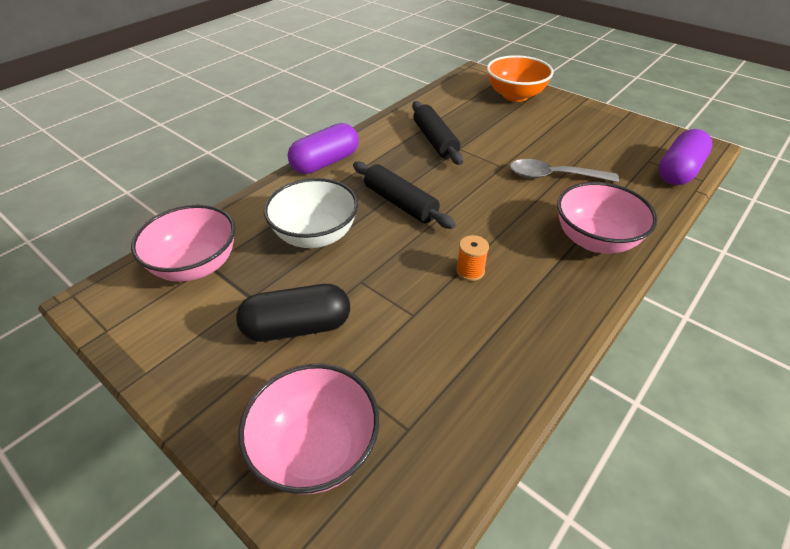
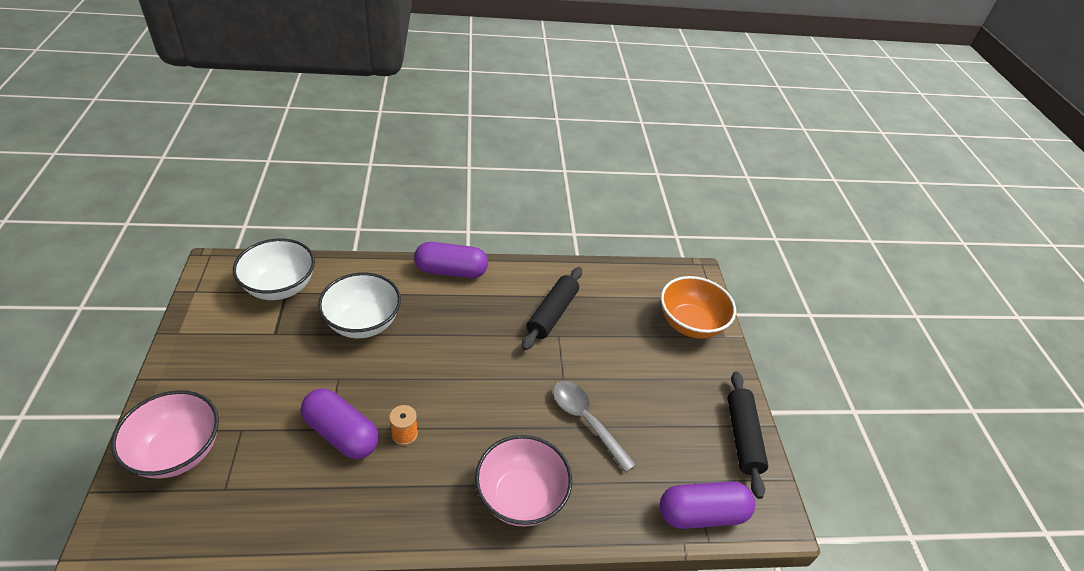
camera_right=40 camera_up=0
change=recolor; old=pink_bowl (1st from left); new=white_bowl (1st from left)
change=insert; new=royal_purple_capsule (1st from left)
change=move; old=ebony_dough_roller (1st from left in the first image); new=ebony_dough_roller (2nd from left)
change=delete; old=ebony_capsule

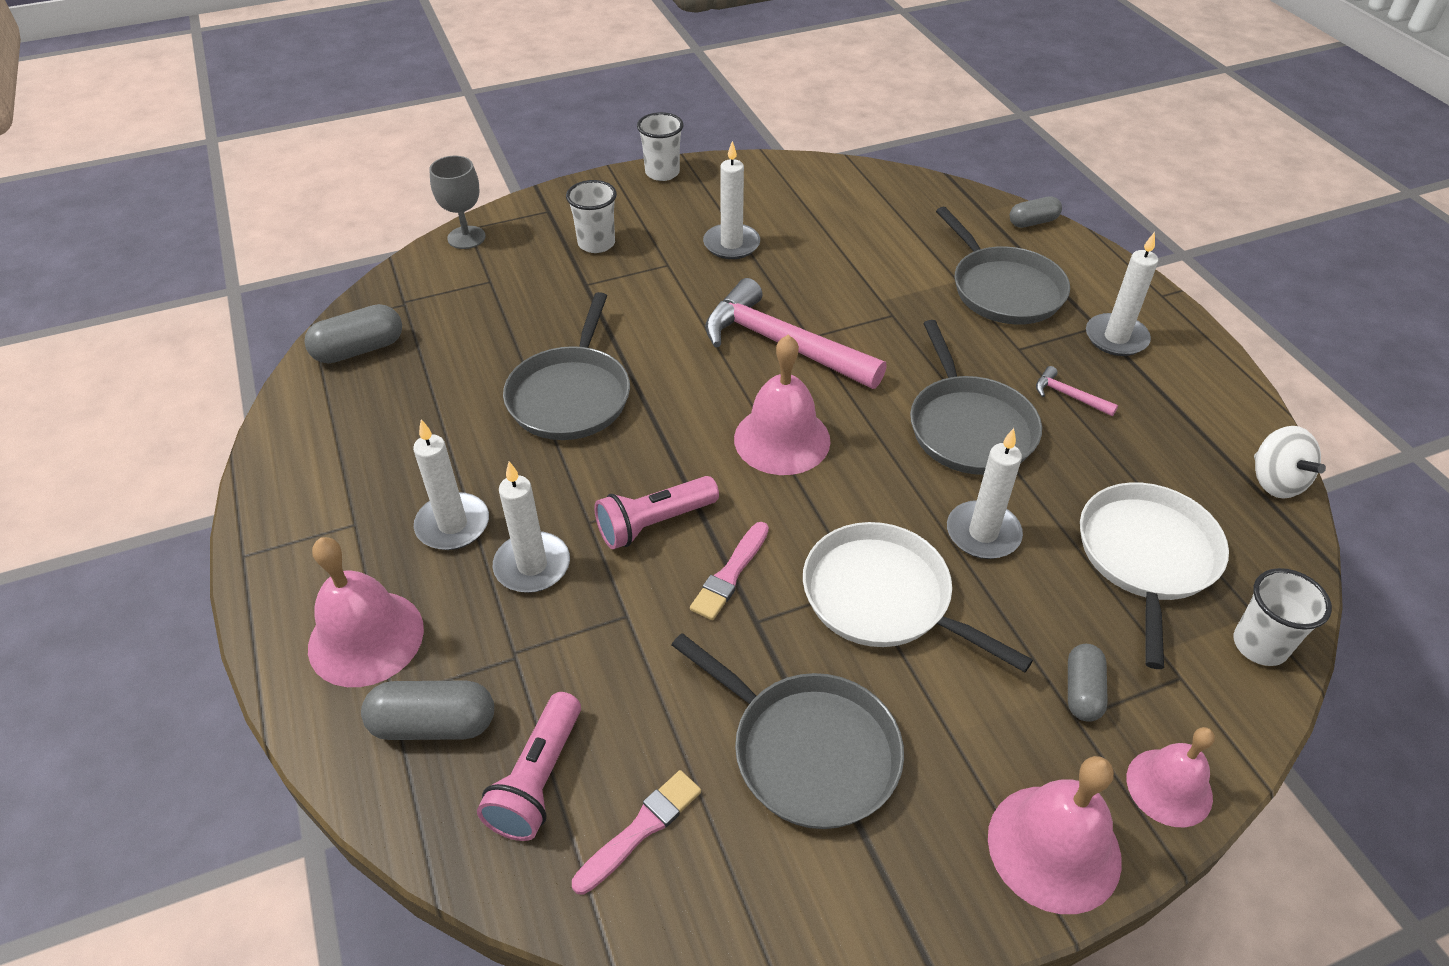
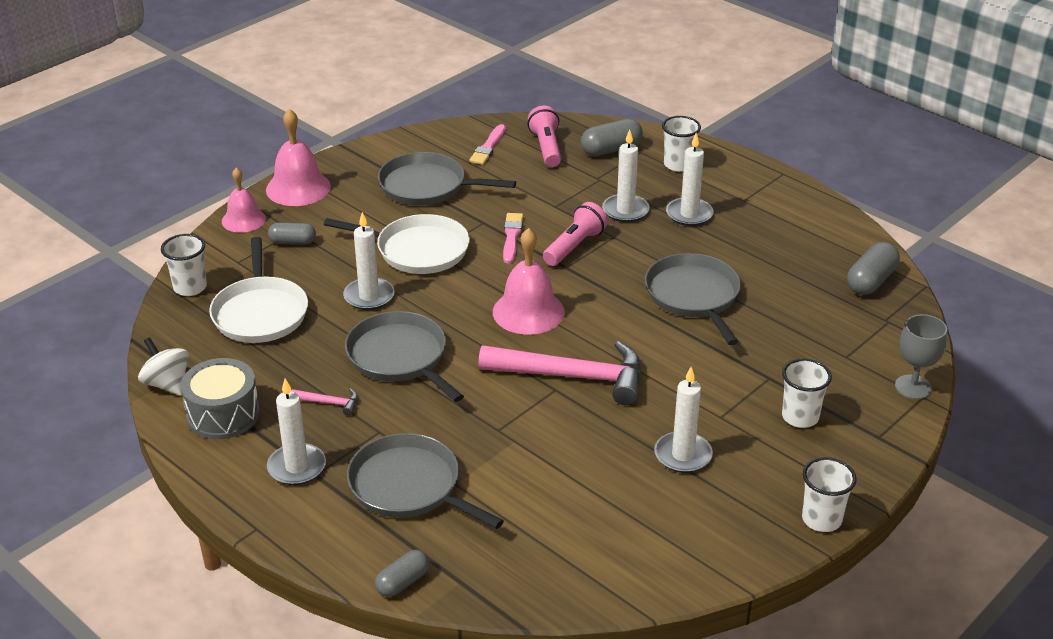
camera_right=155 camera_up=-10
change=insert; new=ash-grey_toy_drum
change=rotate; old=ash-grey_capsule (4th from left in the first image); degrees=-75
change=replace; old=pink_bell (1st from left); new=white_cup (2nd from left)

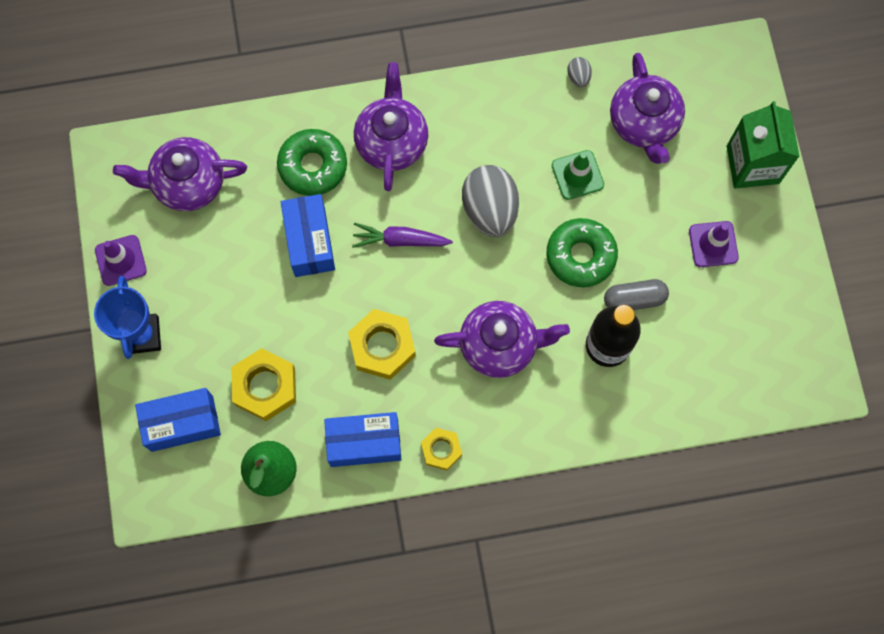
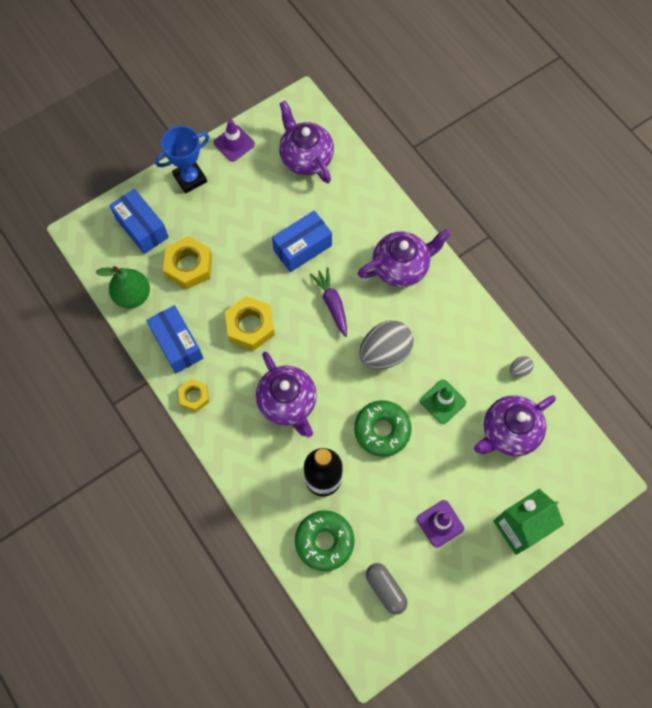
camera_right=65 camera_up=-5
change=move; old=leaf-green_glazed_donut (1st from left)
change=move; old=ash-grey_capsule

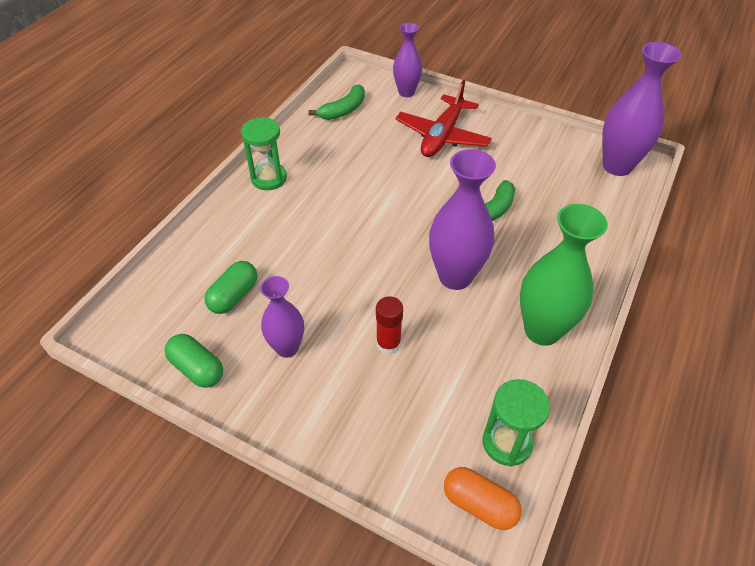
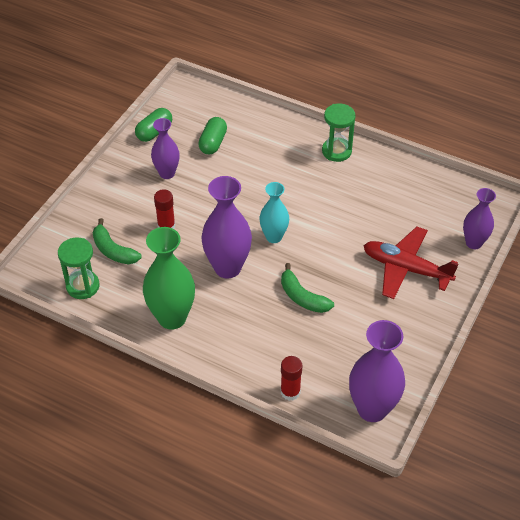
camera_right=90 camera_up=0
change=move; old=leaf-green_banana_fruit (1st from left)
change=rotate; old=leaf-green_capsule (2nd from left); degrees=75
change=insert; new=aqua_tall_vase
change=insert; new=crimson_glue_stick (2nd from left)
change=delete; old=orange-coloured_capsule

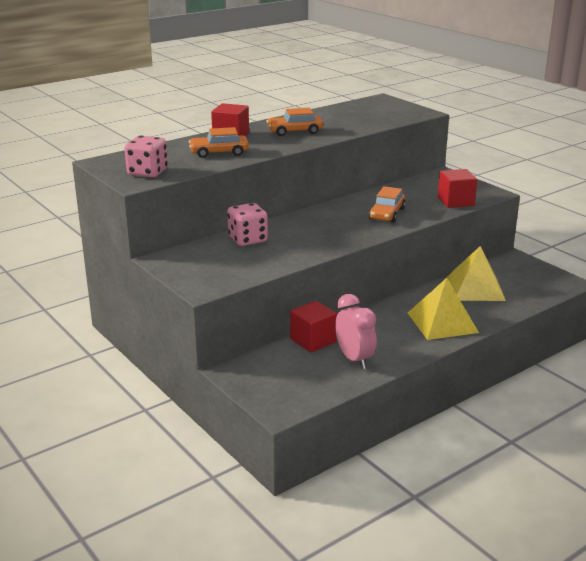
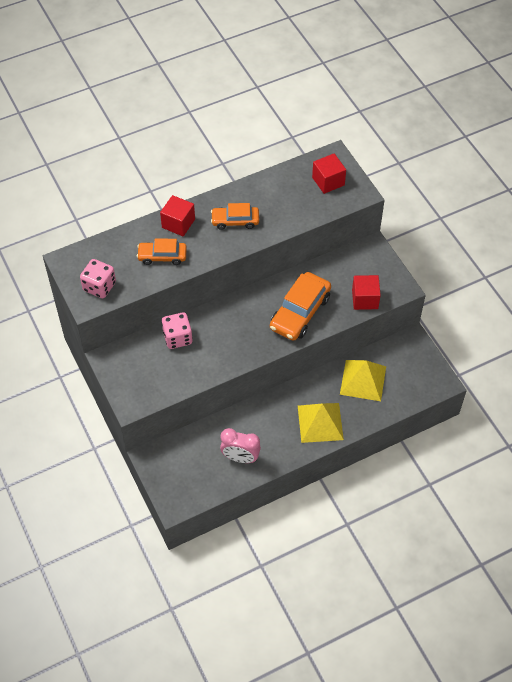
camera_right=10 camera_up=30
change=rotate; old=pink_alarm_clock; degrees=120
change=resize; old=orange-coloured_toy_car (3rd from left); factor=1.63
change=move; old=crimson_block (2nd from left)

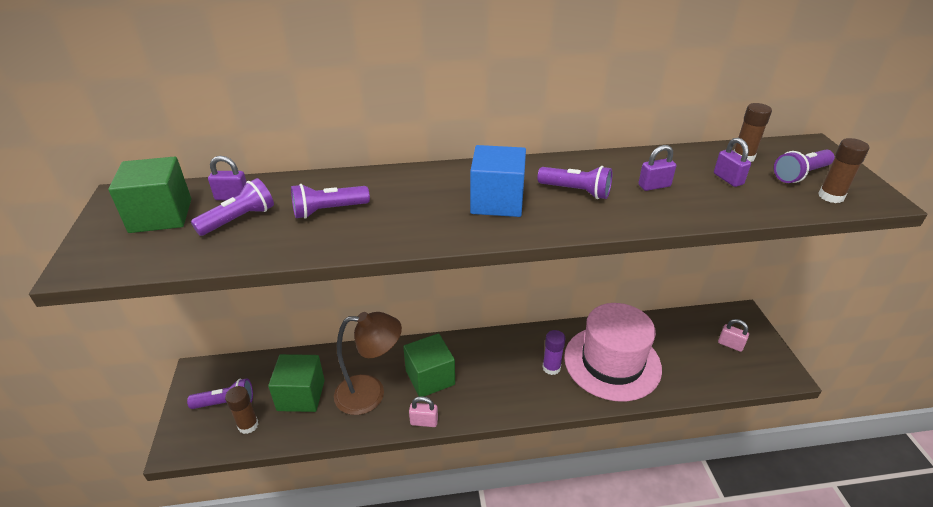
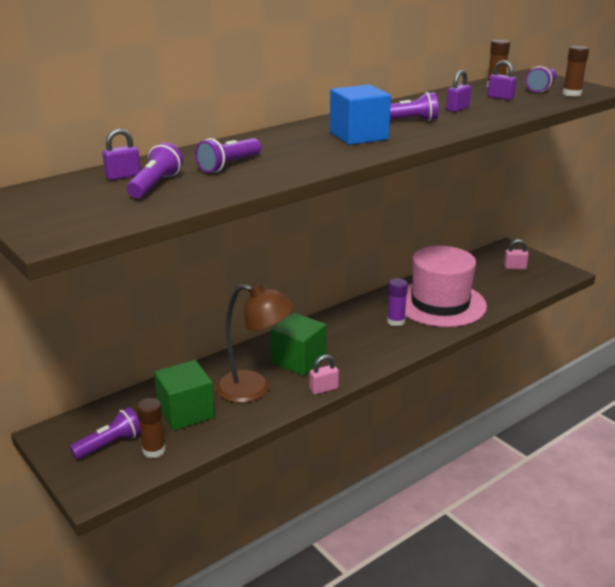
camera_right=-30 camera_up=-10
change=rotate; old=dark_brown_desk_lamp; degrees=45
change=delete; old=leaf-green_block (1st from left)

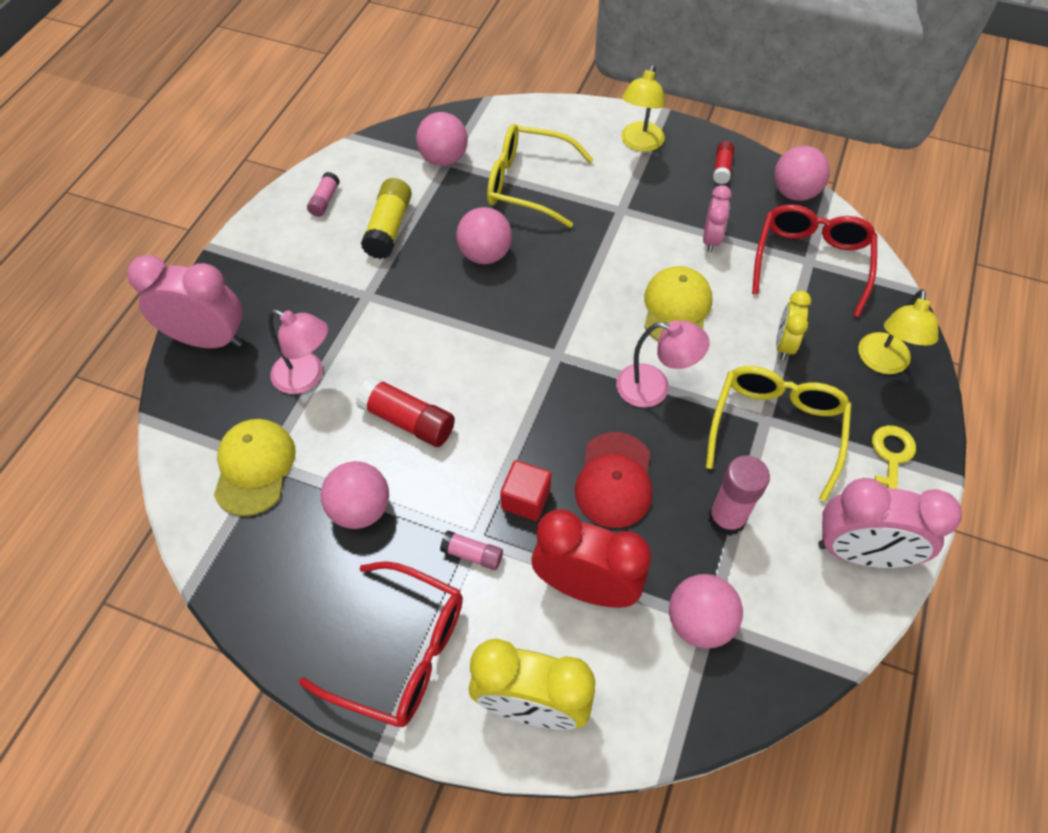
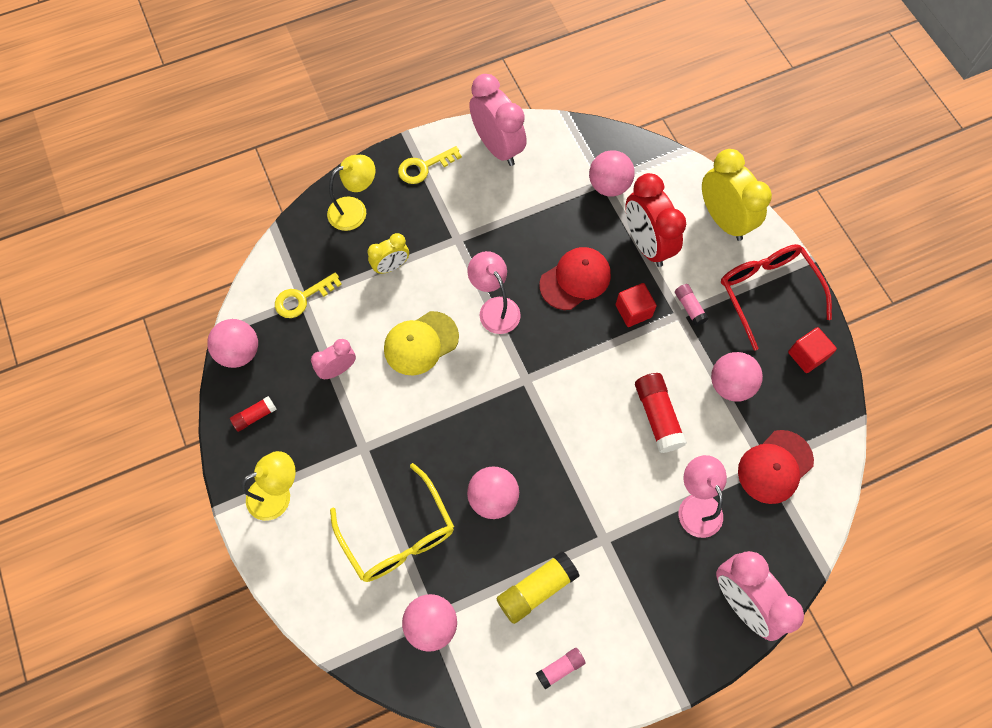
camera_right=-135 camera_up=10
change=replace; old=crimson_glasses (2nd from left); new=yellow_door_key (1st from left)
change=recolor; old=yellow_cap (1st from left); new=crimson_cap (2nd from left)
change=insert; new=crimson_block (2nd from left)
change=delete; old=yellow_glasses (2nd from left)
change=delete; old=pink_glue_stick (3rd from left)

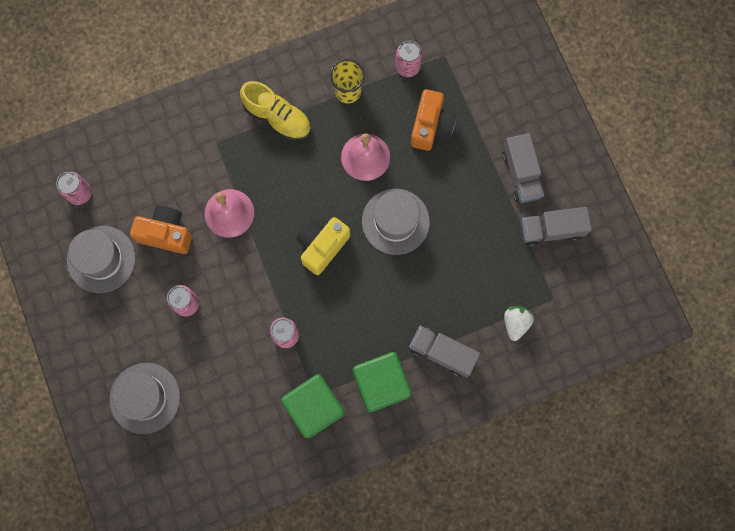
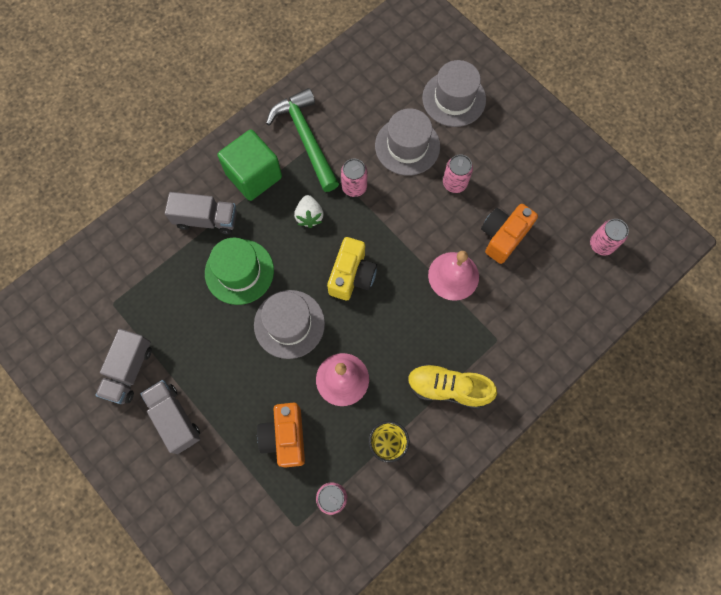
camera_right=160 camera_up=-5
change=rotate; old=ash-grey_truck (3rd from left in the first image); degrees=135
change=insert; new=leaf-green_hat
change=replace; old=leaf-green_block (1st from left); new=leaf-green_carpenter's_hammer
change=move; old=white_toy_strawberry
change=move; old=ash-grey_hat (1st from left in the first image); new=ash-grey_hat (2nd from left)
change=rotate; old=orange-coloured_camera (1st from left in the first image); degrees=135

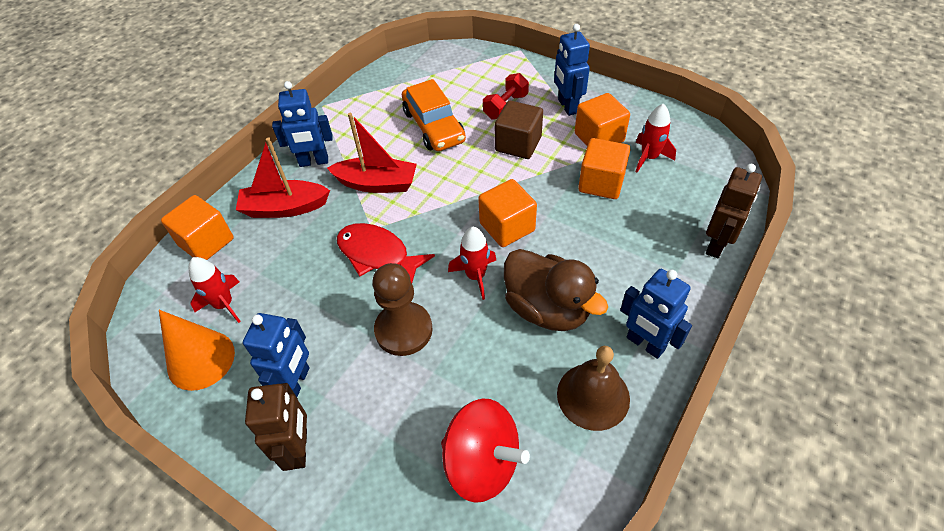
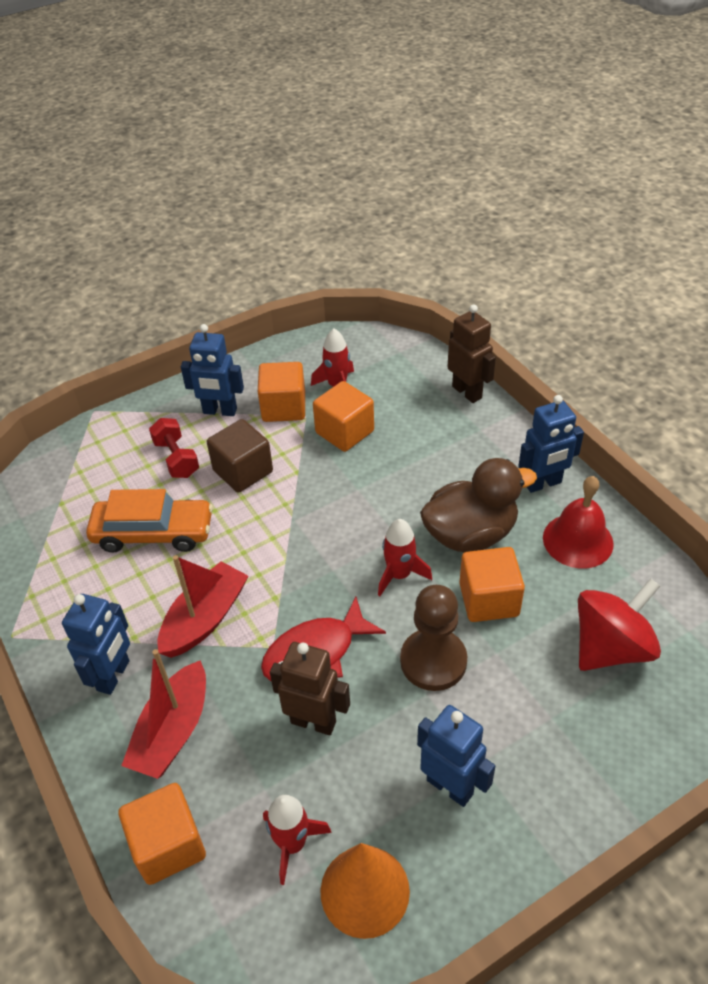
camera_right=-65 camera_up=-5
change=move; old=dark_brown_toy_robot (1st from left)
change=move; old=orange-coloured_block (2nd from left in the first image); new=orange-coloured_block (4th from left)
change=recolor; old=dark_brown_bell; new=crimson_bell

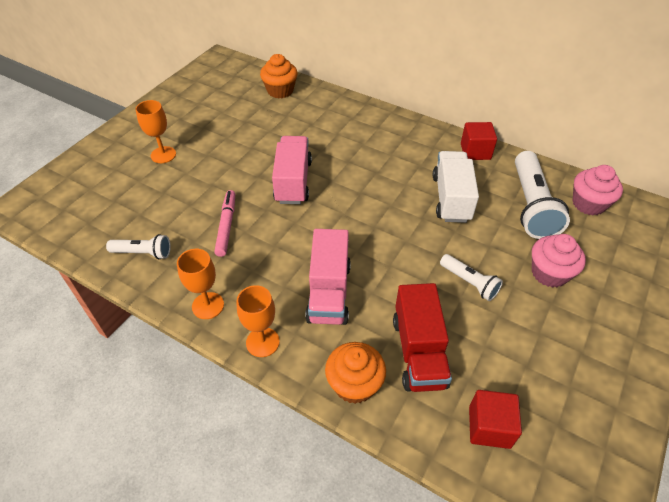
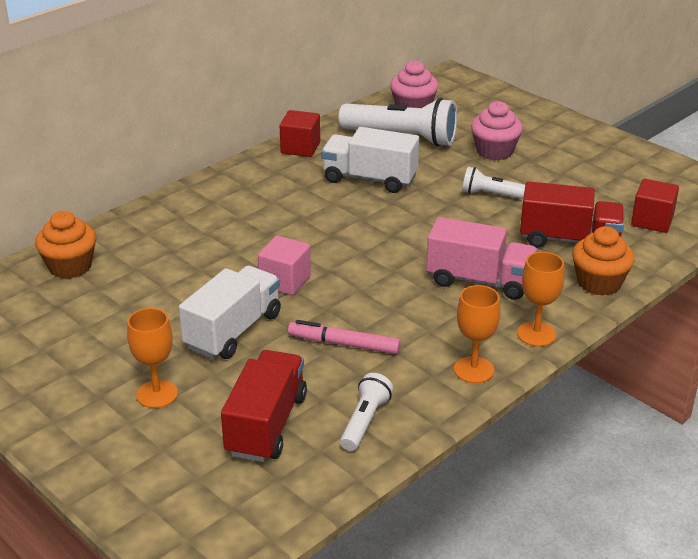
camera_right=-75 camera_up=-15
change=insert; new=white_truck (1st from left)
change=insert; new=crimson_truck (1st from left)
change=replace; old=pink_truck (1st from left); new=pink_block
change=rotate; old=white_torch (2nd from left in the first image); degrees=-135

